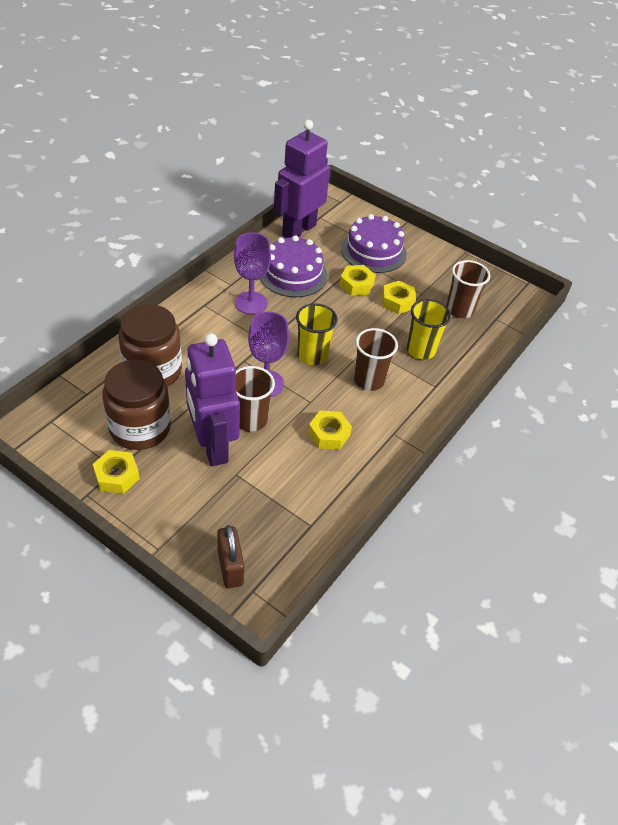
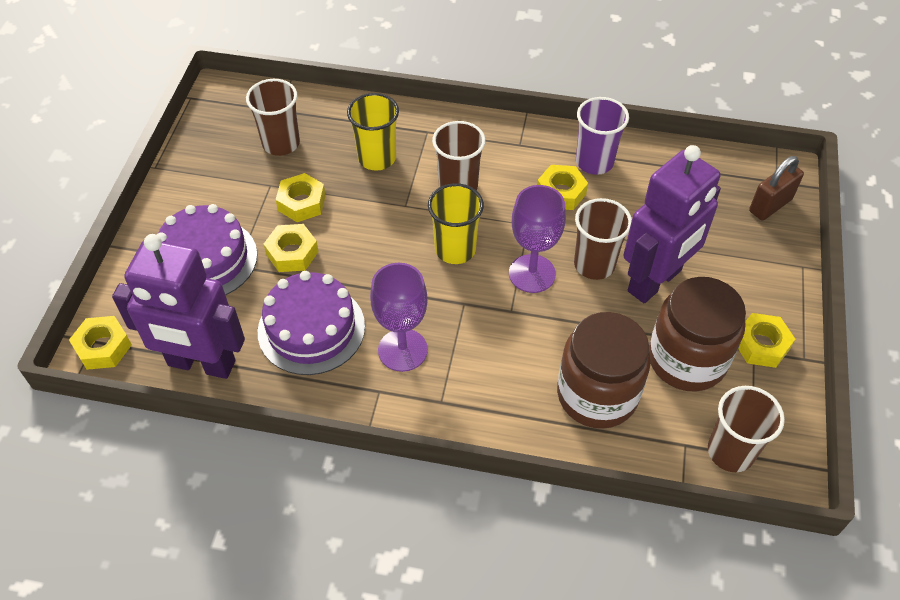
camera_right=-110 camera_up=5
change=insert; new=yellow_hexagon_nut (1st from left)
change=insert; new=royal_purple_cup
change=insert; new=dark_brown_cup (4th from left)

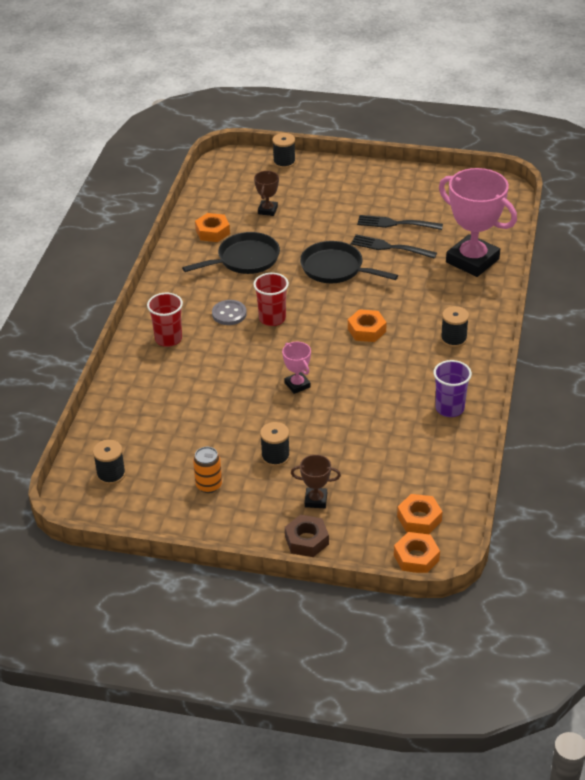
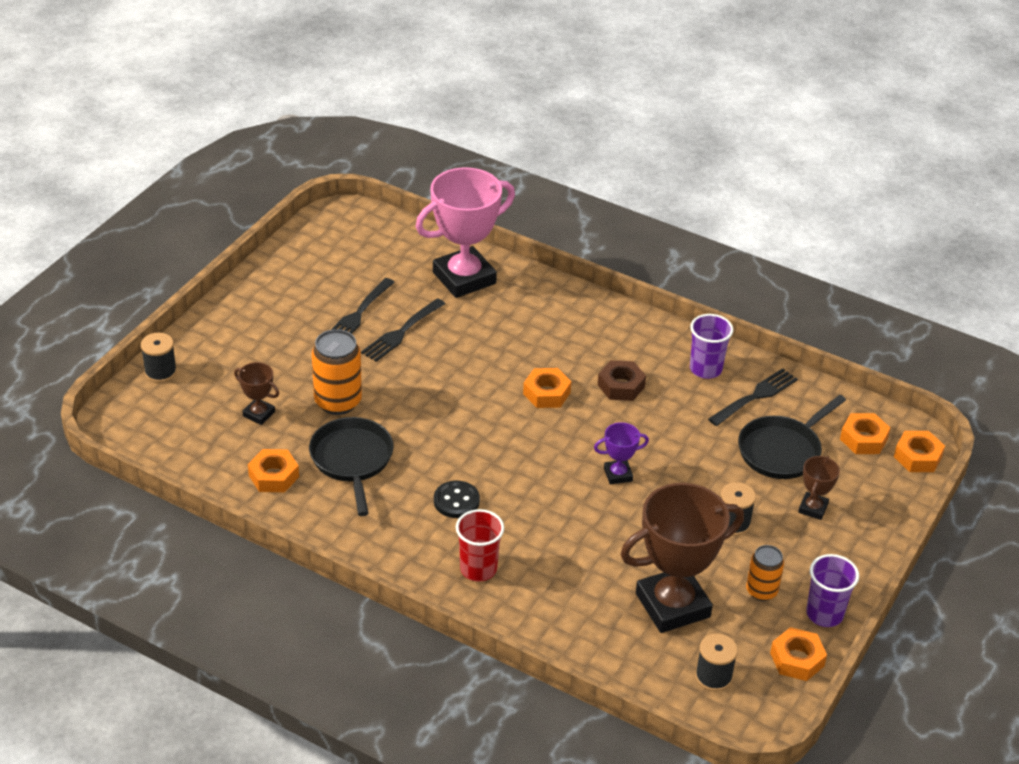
camera_right=-75 camera_up=0
change=insert; new=orange-coloured_soda_can (1st from left)
change=recolor; old=ash-grey_button; new=ebony_button
change=recolor; old=pink_trophy (1st from left); new=royal_purple_trophy
change=move; old=dark_brown_hexagon_nut
change=insert; new=dark_brown_trophy (2nd from left)
change=insert; new=ebony_fork (3rd from left)
change=move; old=ebony_pan (2nd from left)
change=insert; new=orange-coloured_hexagon_nut (3rd from left)
change=insert; new=royal_purple_cup (2nd from left)
change=delete; old=crimson_cup (2nd from left)
change=delete; old=ebony_spool (4th from left)

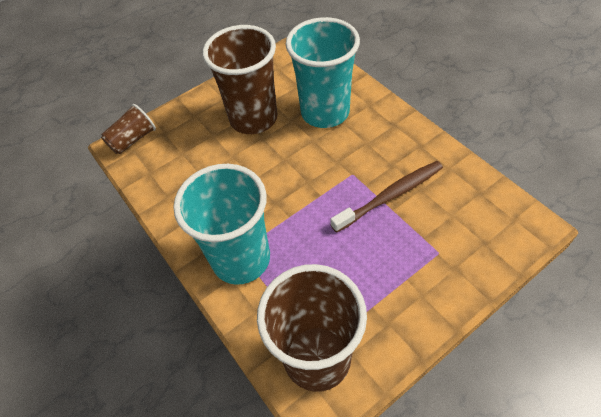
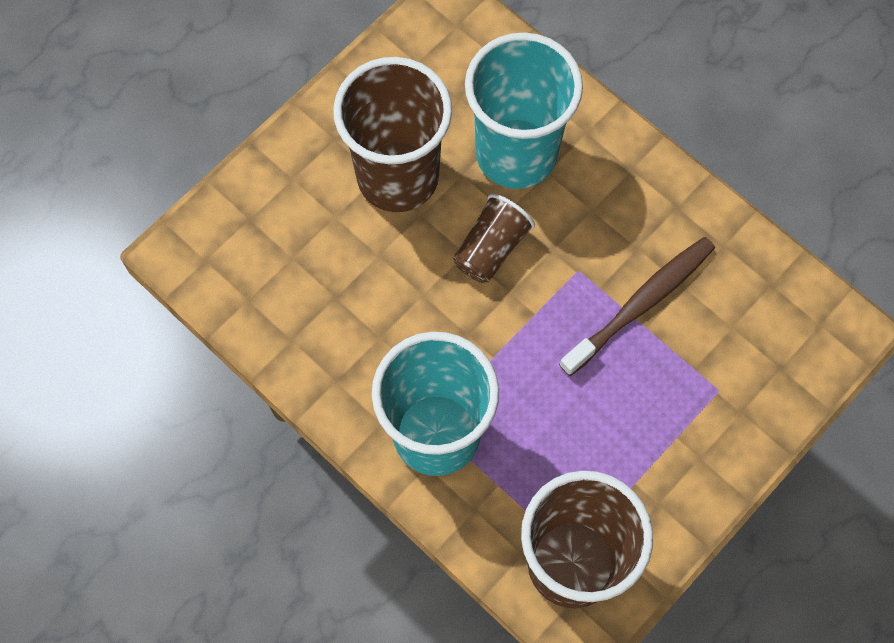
camera_right=-15 camera_up=15
change=move; old=dark_brown_cup (1st from left in the first image); new=dark_brown_cup (2nd from left)

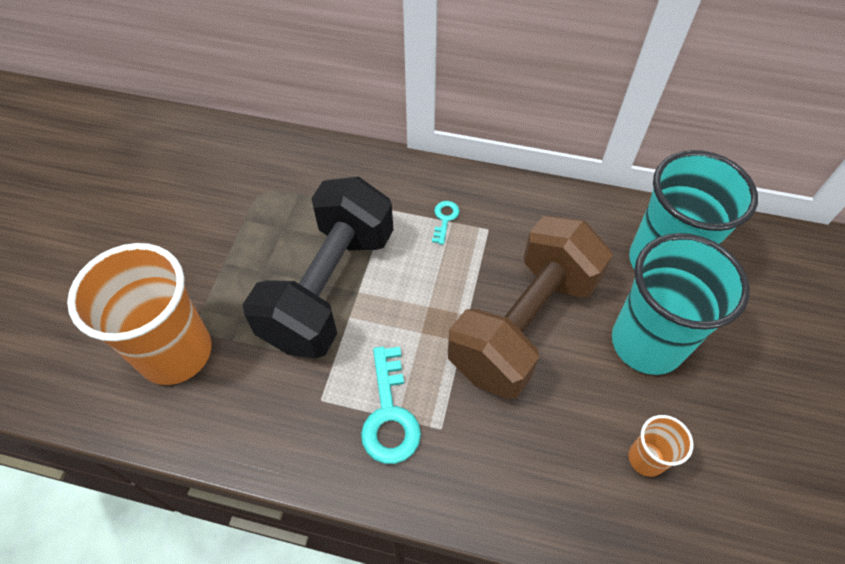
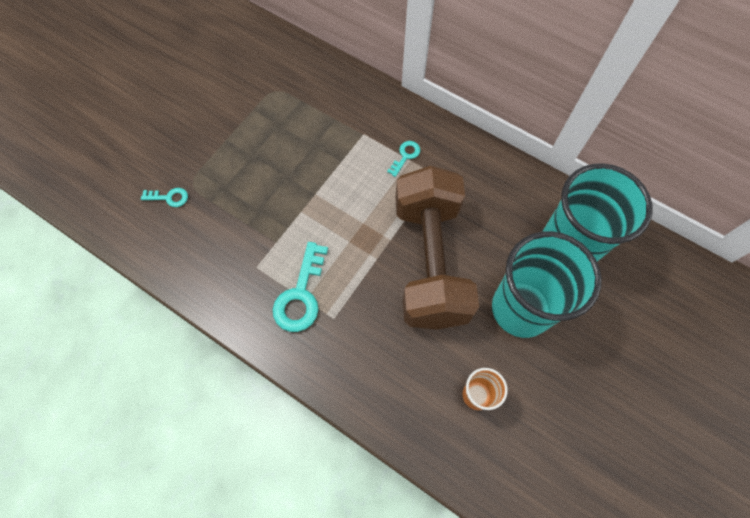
camera_right=20 camera_up=10
change=replace; old=orange-coloured_cup (1st from left); new=aqua_door_key (1st from left)
change=rotate; old=dark_brown_dumbbell; degrees=-60
change=delete; old=ebony_dumbbell

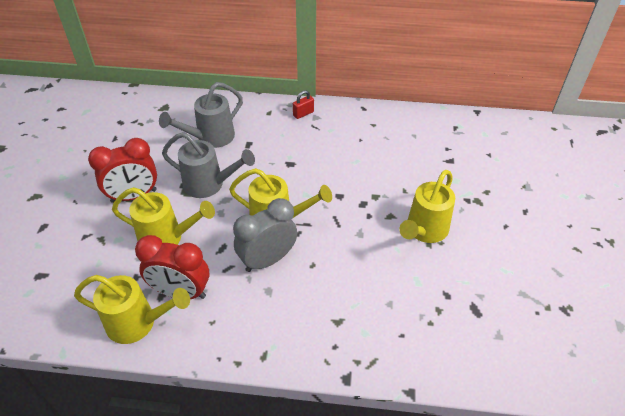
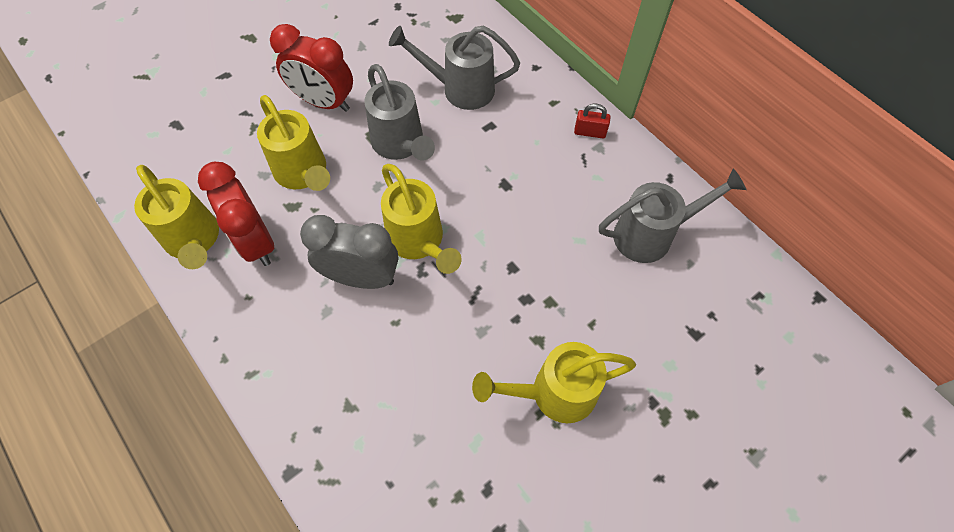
camera_right=45 camera_up=15
change=insert; new=ash-grey_watering_pot (3rd from left)

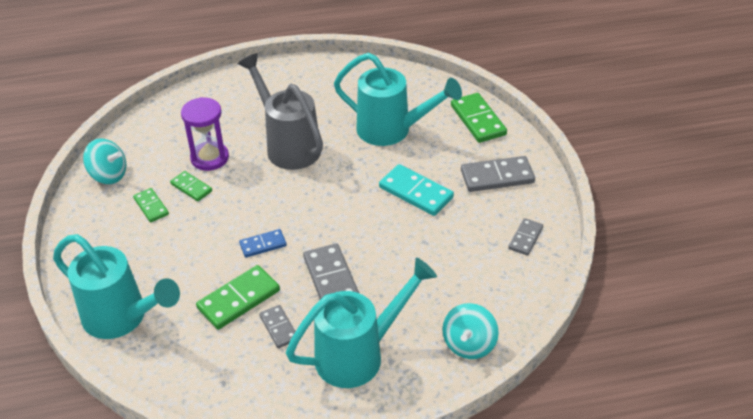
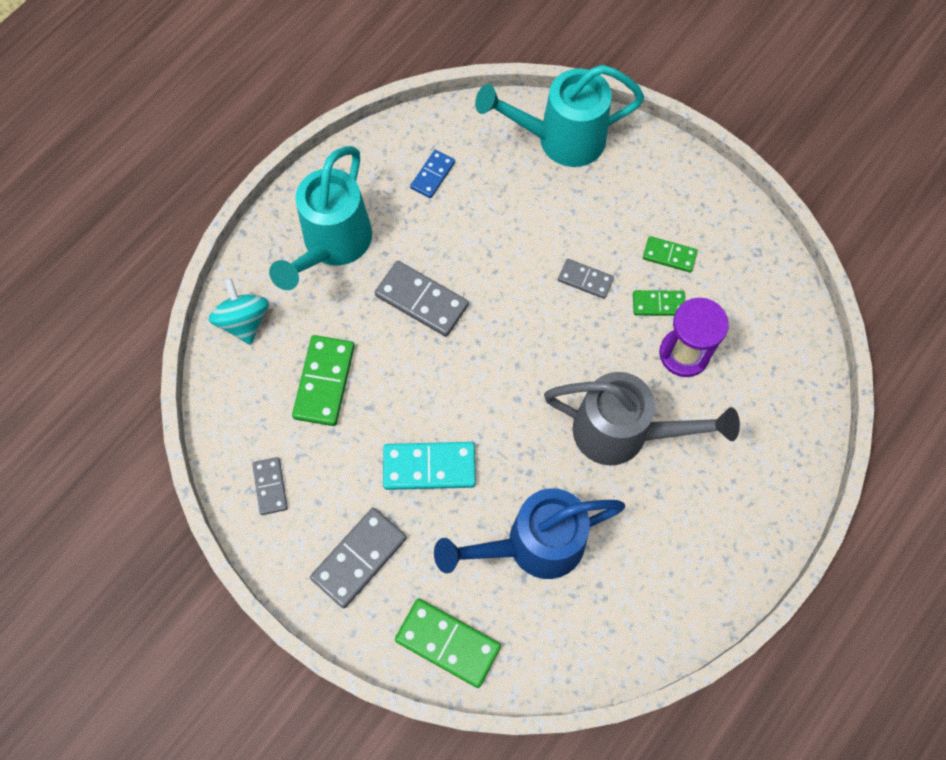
camera_right=140 camera_up=25
change=move; old=leaf-green_domino_tile (3rd from left in the first image); new=leaf-green_domino_tile (1st from left)
change=move; old=cobalt_domino_tile
change=recolor; old=aqua_watering_pot (3rd from left); new=cobalt_watering_pot
change=move; old=ash-grey_domino_tile (1st from left in the first image); new=ash-grey_domino_tile (4th from left)
change=delete; old=aqua_spinning_top (1st from left)

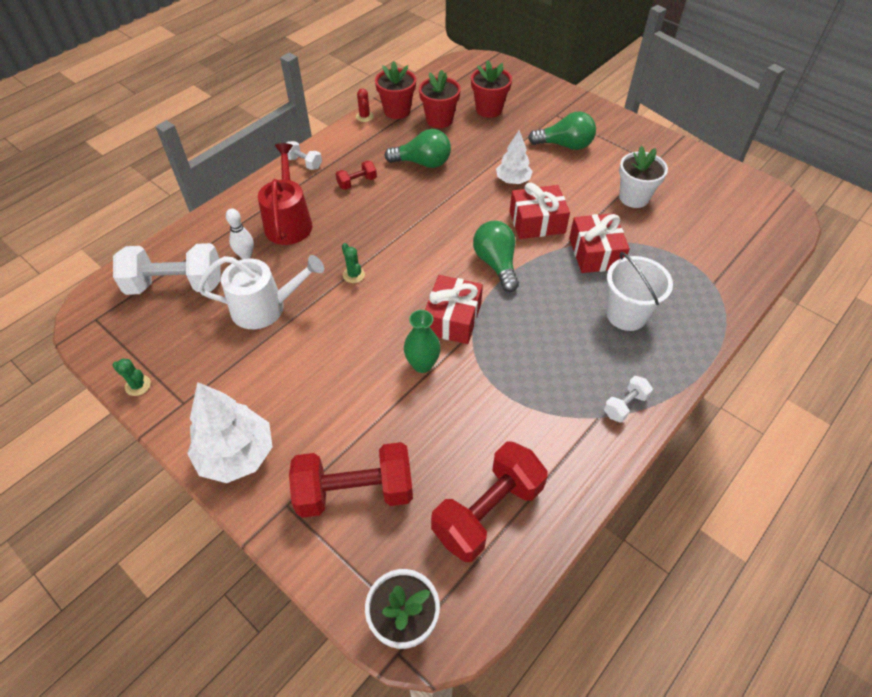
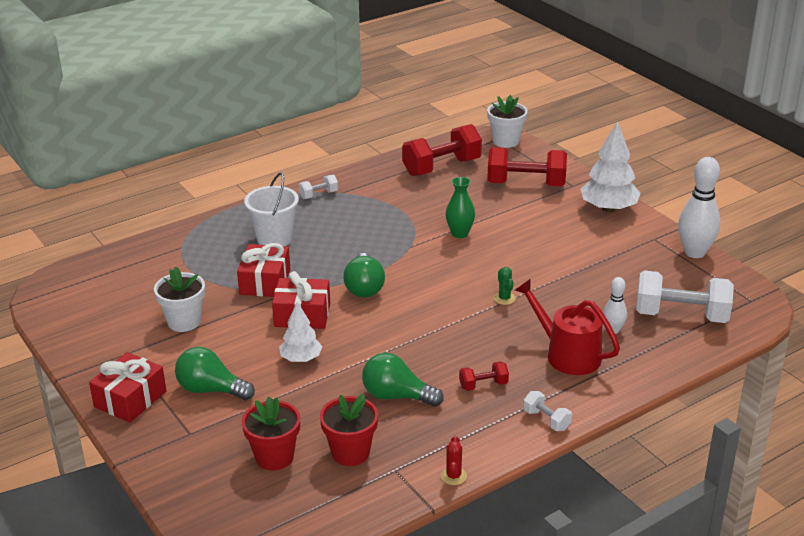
camera_right=-165 camera_up=-20
change=move; old=crimson_gift (1st from left)
change=rotate; old=crimson_watering_pot; degrees=120
change=replace; old=leaf-green_saguaro_cactus (1st from left); new=white_tenpin (2nd from left)
change=delete; old=white_watering_pot
change=delete; old=crimson_flower_pot (1st from left)

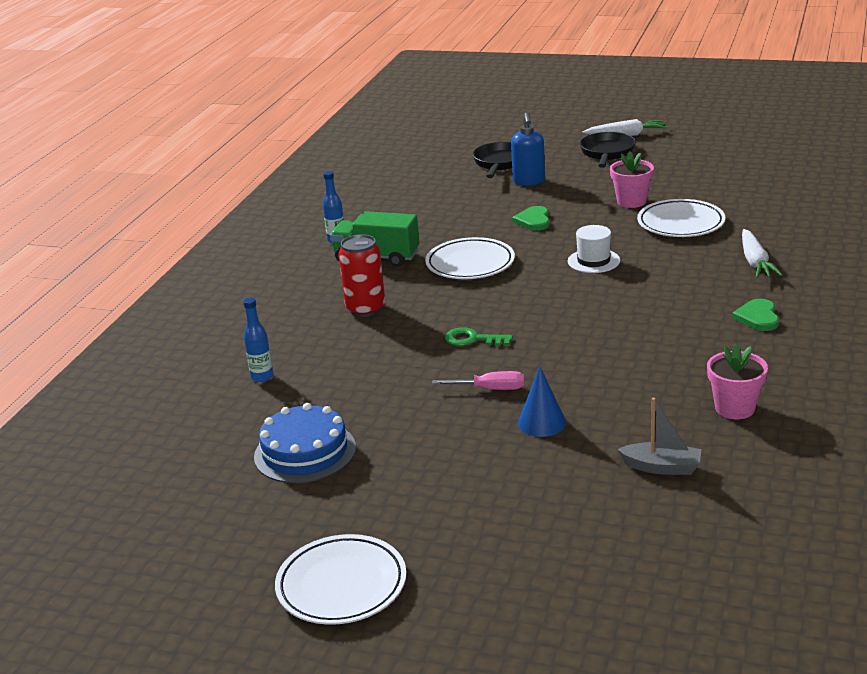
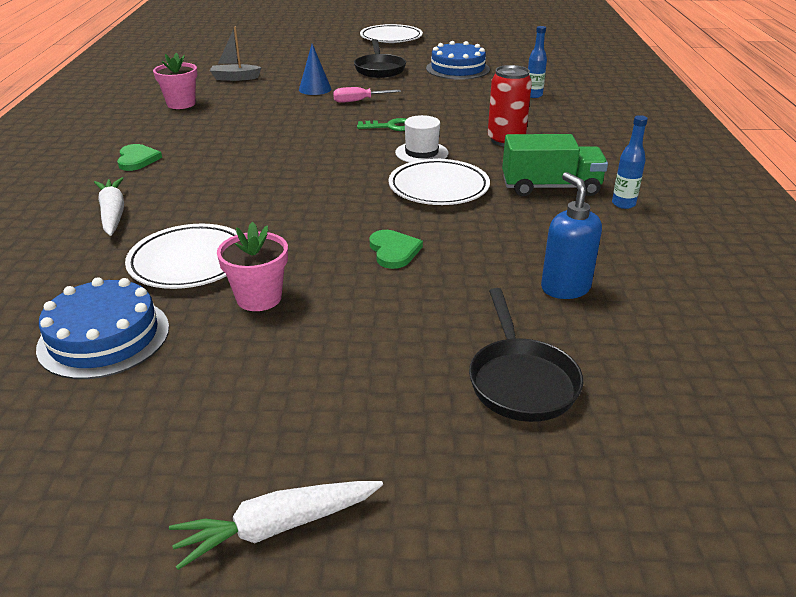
camera_right=160 camera_up=5
change=insert; new=cobalt_layer_cake (1st from left)
change=move; old=ebony_pan (2nd from left in the first image); new=ebony_pan (1st from left)
change=move; old=white_hat
change=move; old=cobalt_pump_bottle

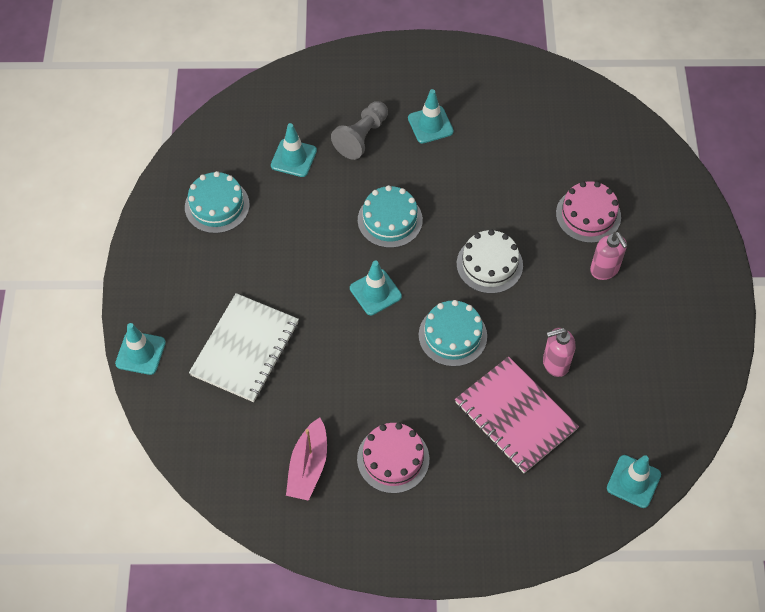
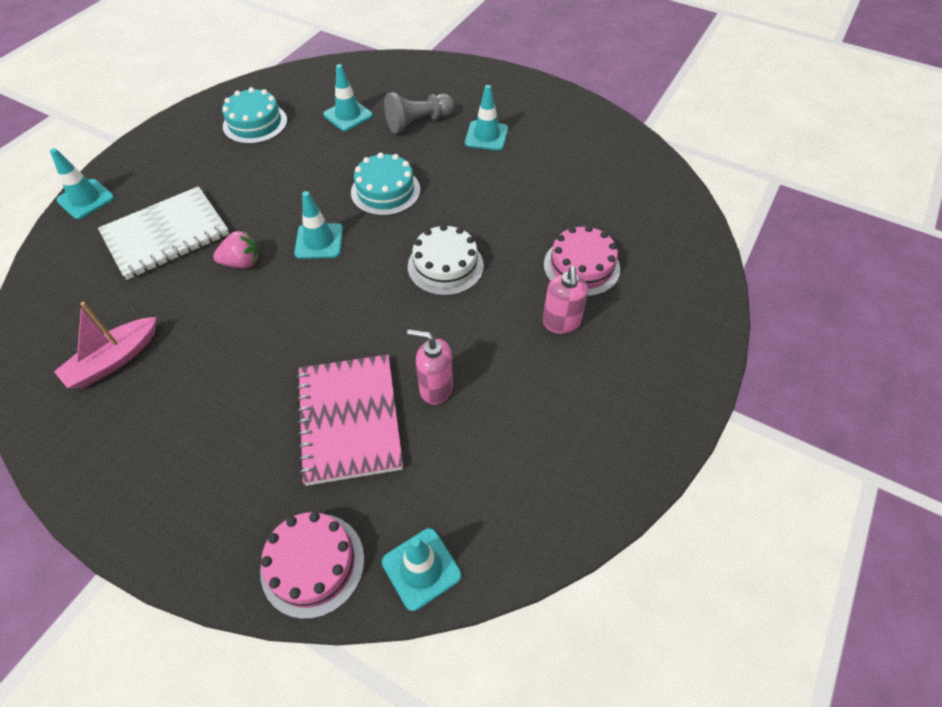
camera_right=30 camera_up=-5
change=insert; new=pink_toy_strawberry
change=move; old=pink_layer_cake (1st from left)
change=delete; old=aqua_layer_cake (3rd from left)

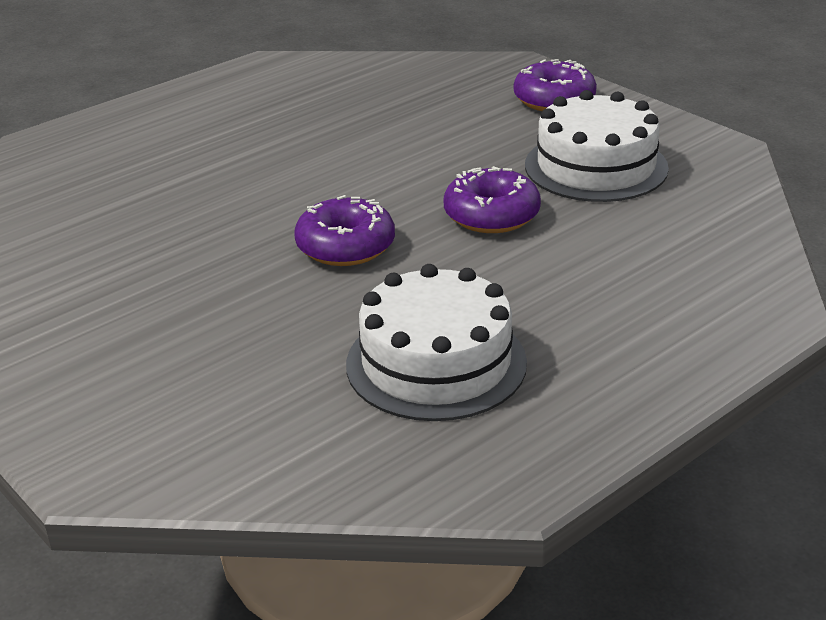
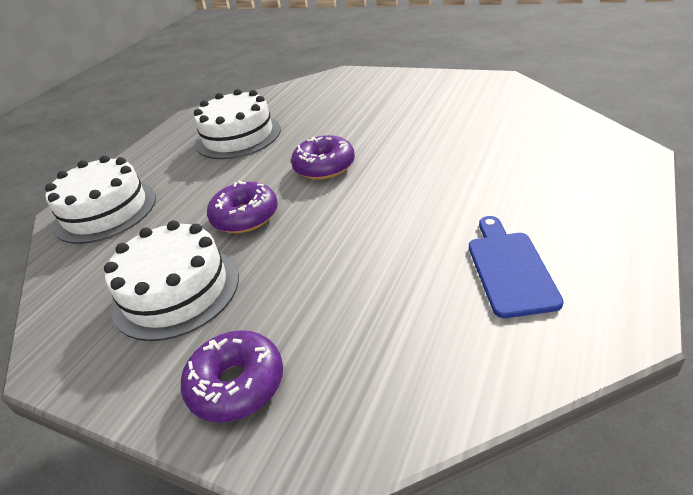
camera_right=160 camera_up=5
change=insert; new=white_layer_cake (1st from left)
change=insert; new=cobalt_chopping_board

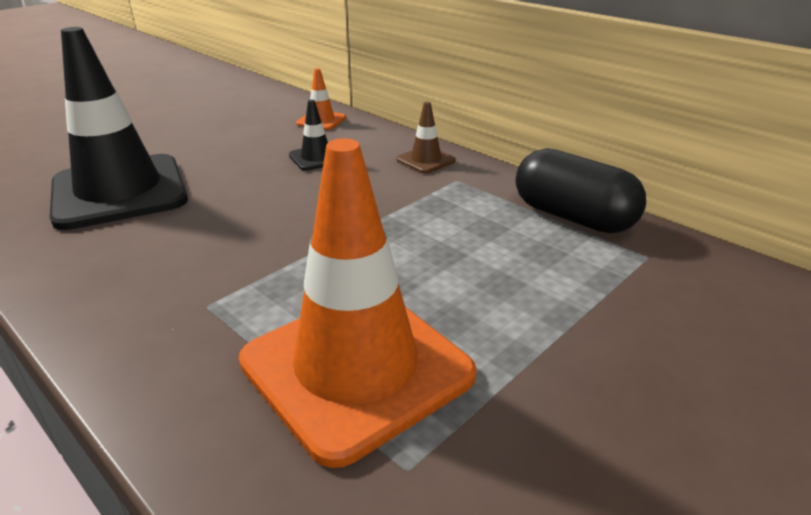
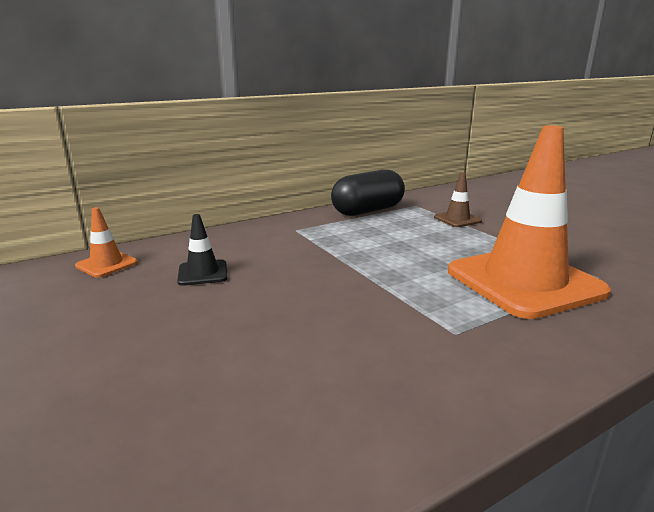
camera_right=-75 camera_up=-10
change=move; old=dark_brown_road_cone
change=delete; old=ebony_road_cone (1st from left)

